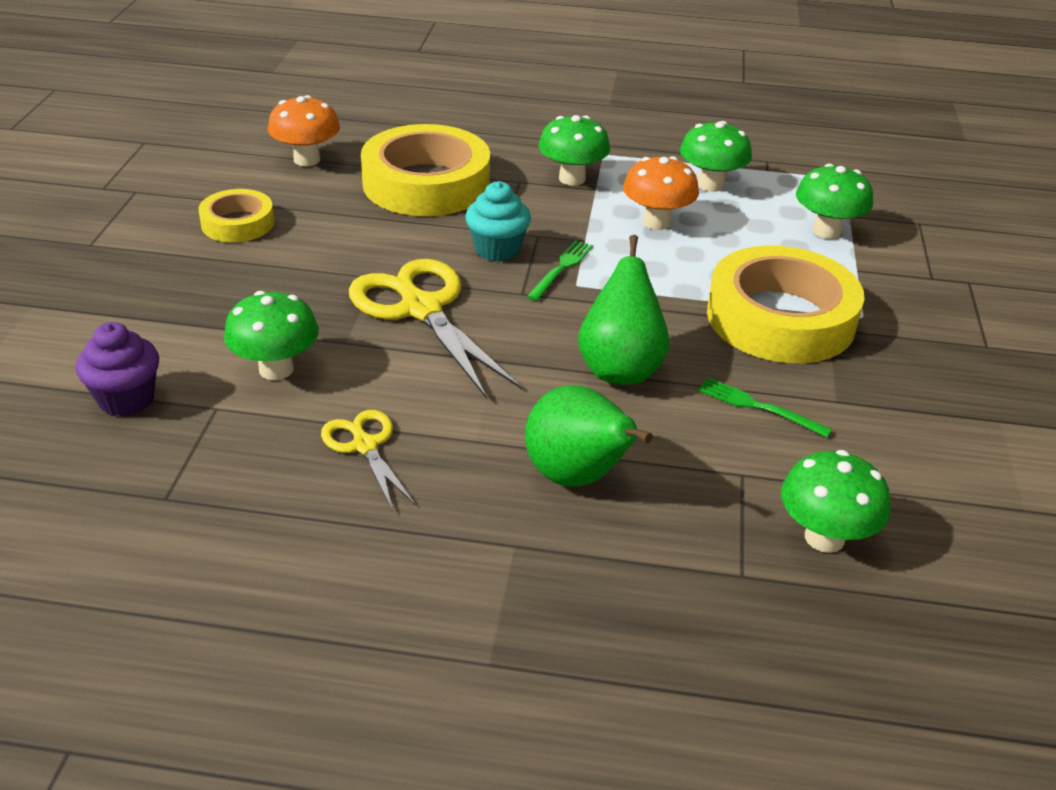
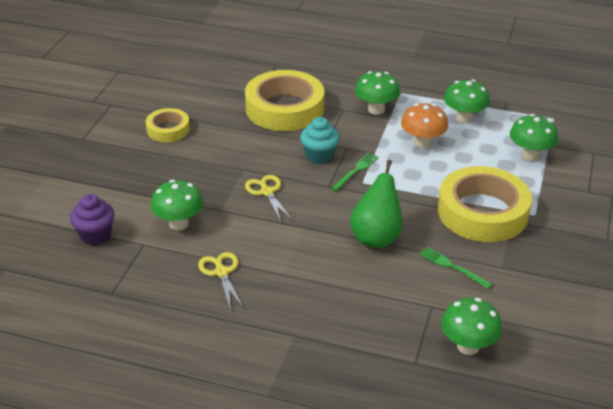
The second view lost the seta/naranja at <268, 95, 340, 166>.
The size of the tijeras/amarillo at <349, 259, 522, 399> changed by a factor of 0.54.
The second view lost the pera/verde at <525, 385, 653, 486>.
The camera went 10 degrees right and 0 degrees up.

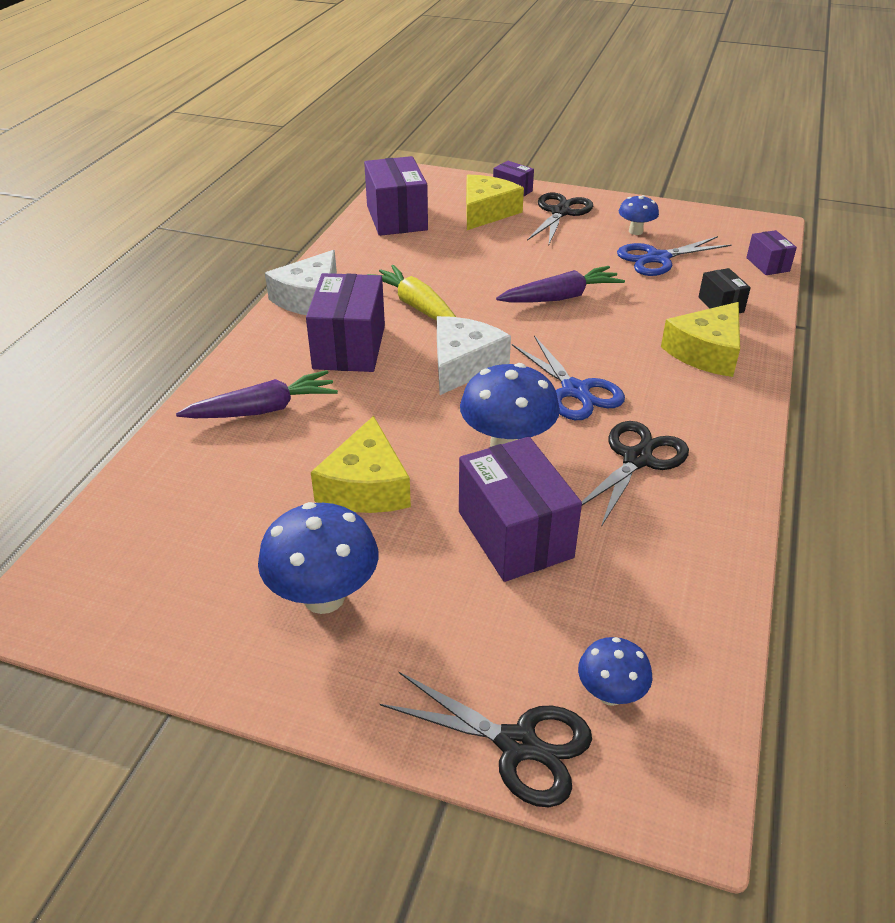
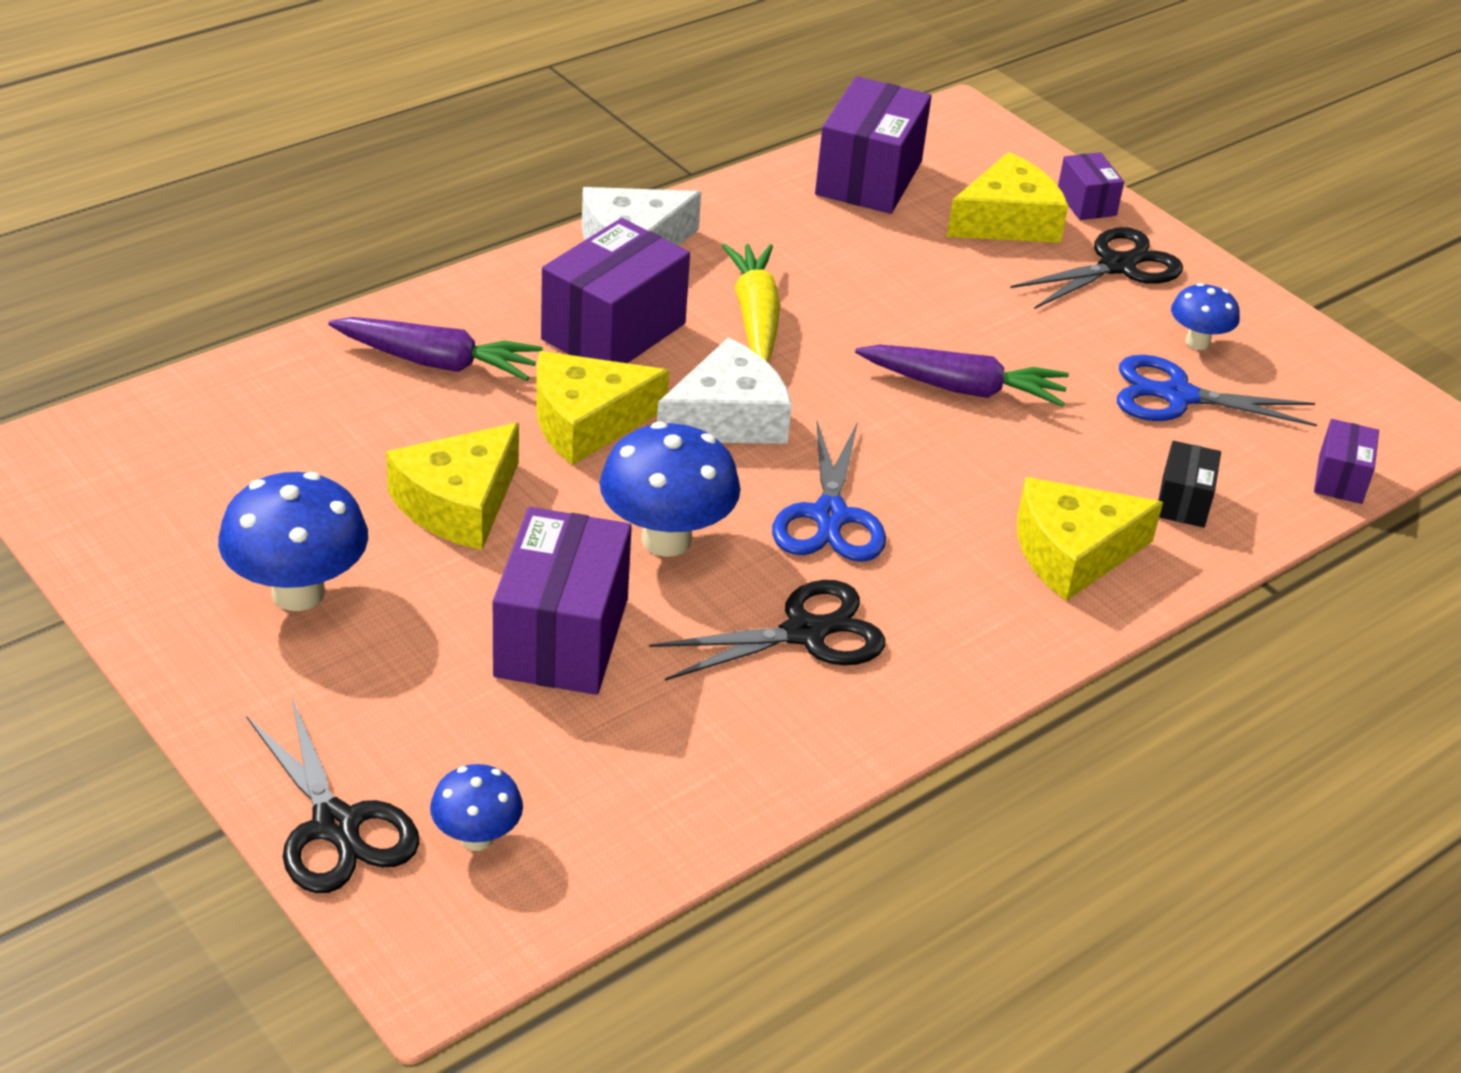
The second view gained the queso/amarillo at <536, 351, 669, 465>.
The camera went 30 degrees right and 0 degrees up.

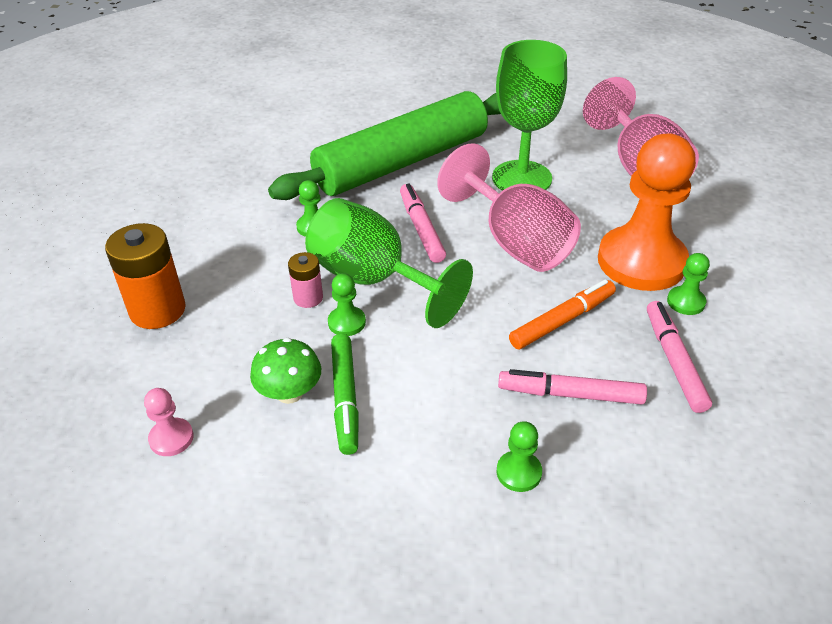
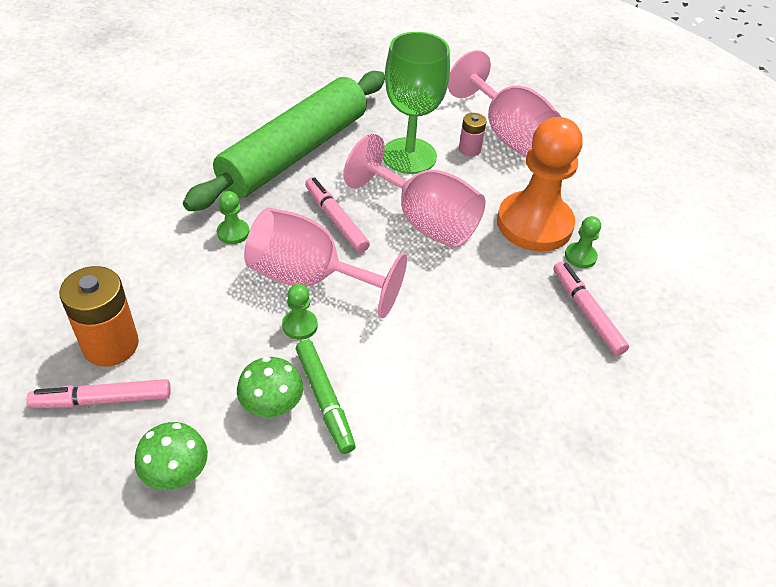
Where the peón/rosa stood at <144, 388, 194, 456>, the seta/verde came to stand at <134, 422, 208, 490>.
The pila/rosa ended up elsewhere, having gone from <288, 252, 323, 308> to <459, 113, 486, 156>.
What was the copa/verde at <305, 198, 473, 328> turned into the copa/rosa at <244, 208, 407, 318>.
The second view lost the peón/verde at <497, 421, 542, 492>.
The rotulador/rosa ended up elsewhere, having gone from <498, 369, 647, 405> to <26, 379, 171, 408>.
The second view lost the rotulador/naranja at <509, 279, 616, 349>.
The camera went 20 degrees left and 5 degrees up.

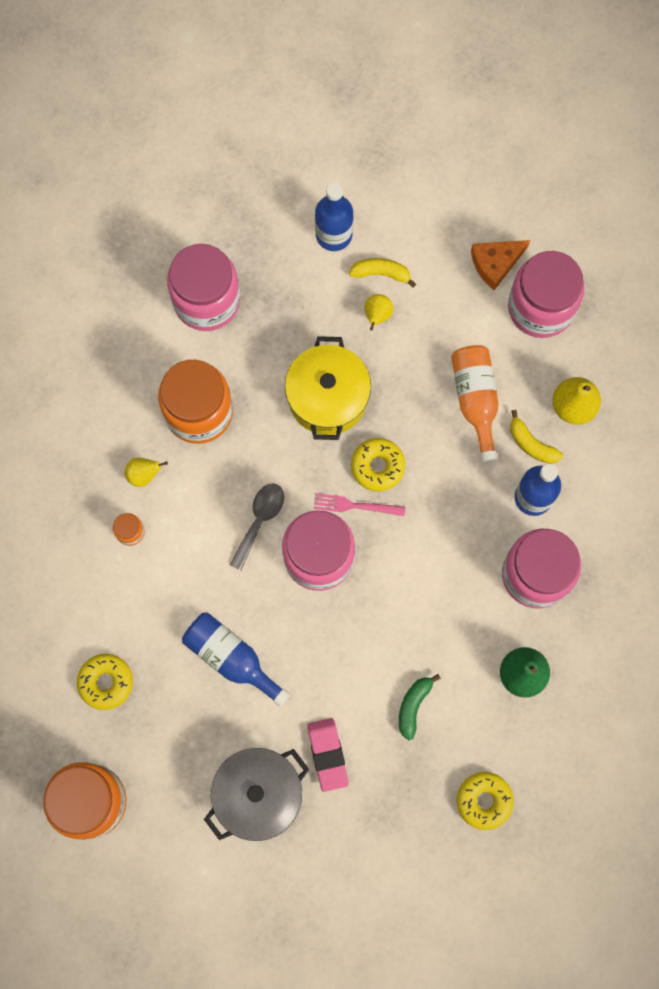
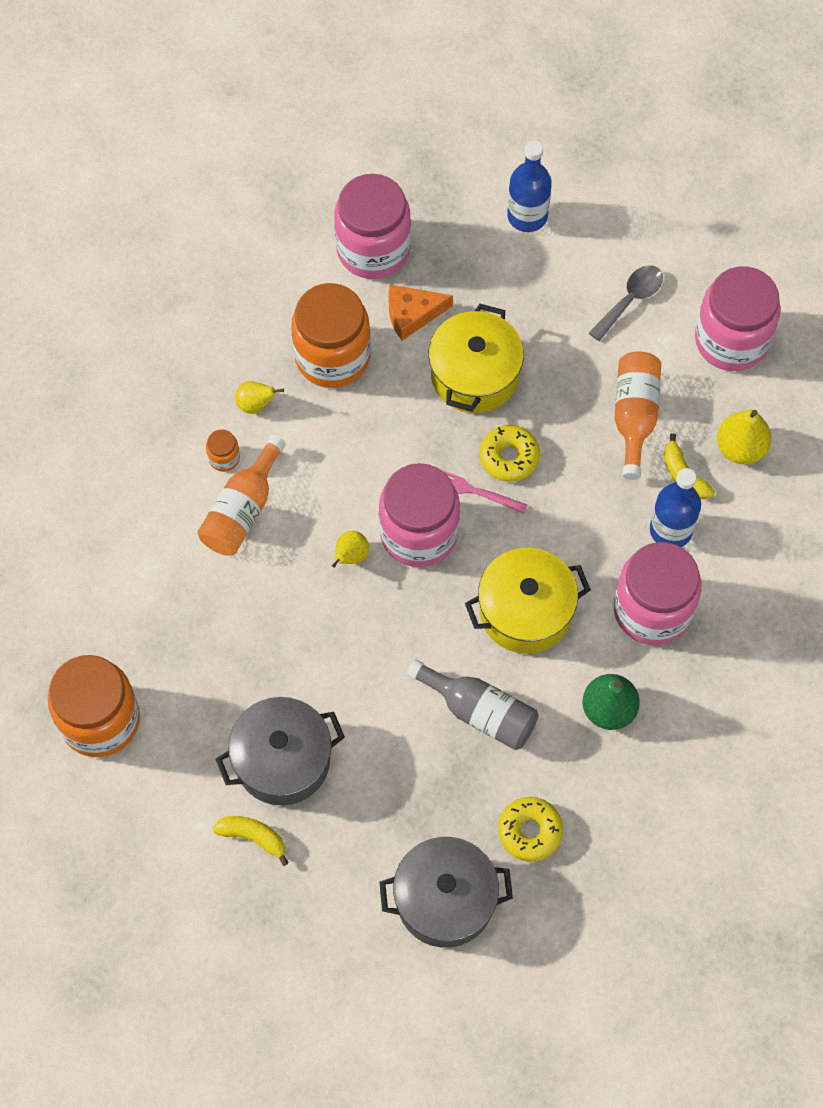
The second view lost the rosquilla/amarillo at <77, 654, 133, 710>.
The second view lost the botella/azul at <182, 612, 290, 707>.
The cuchara/gris ended up elsewhere, having gone from <230, 483, 284, 571> to <589, 265, 663, 341>.
The second view lost the goma de borrar/rosa at <307, 718, 349, 792>.
The plátano/amarillo ended up elsewhere, having gone from <349, 258, 416, 288> to <213, 816, 289, 866>.
The pera/amarillo ended up elsewhere, having gone from <364, 294, 393, 330> to <332, 531, 369, 568>.
Where the plátano/verde stood at <399, 674, 441, 740>, the botella/gris came to stand at <407, 659, 539, 750>.
The queso/naranja ended up elsewhere, having gone from <471, 240, 530, 290> to <388, 285, 453, 341>.
The second view gained the botella/naranja at <198, 435, 286, 556>.
The second view gained the olla/gris at <379, 837, 513, 948>.
The second view gained the olla/amarillo at <465, 548, 591, 654>.
The camera went 15 degrees right and 10 degrees down.

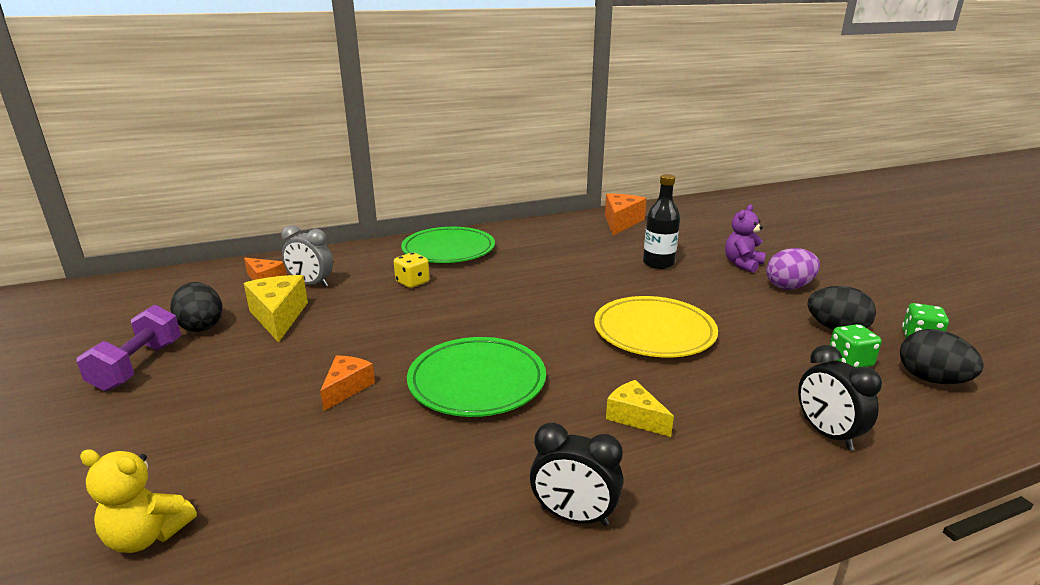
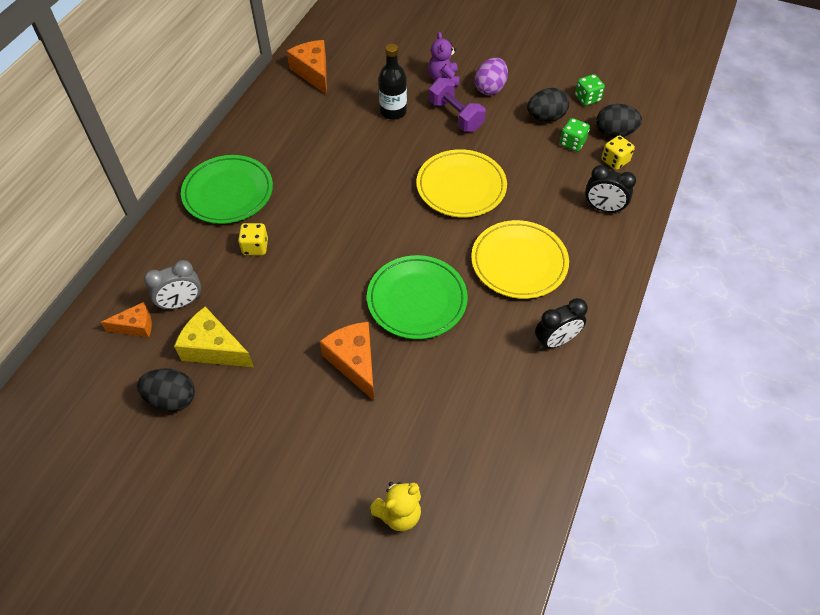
The mancuerna/morado ended up elsewhere, having gone from <77, 305, 181, 391> to <429, 78, 485, 131>.
The size of the queso/naranja at <320, 356, 375, 411> changed by a factor of 1.61.
Where the queso/amarillo stood at <606, 380, 674, 437>, the plato/amarillo came to stand at <471, 220, 569, 299>.
The second view gained the dado/amarillo at <601, 135, 635, 170>.
The camera went 45 degrees left and 30 degrees up.

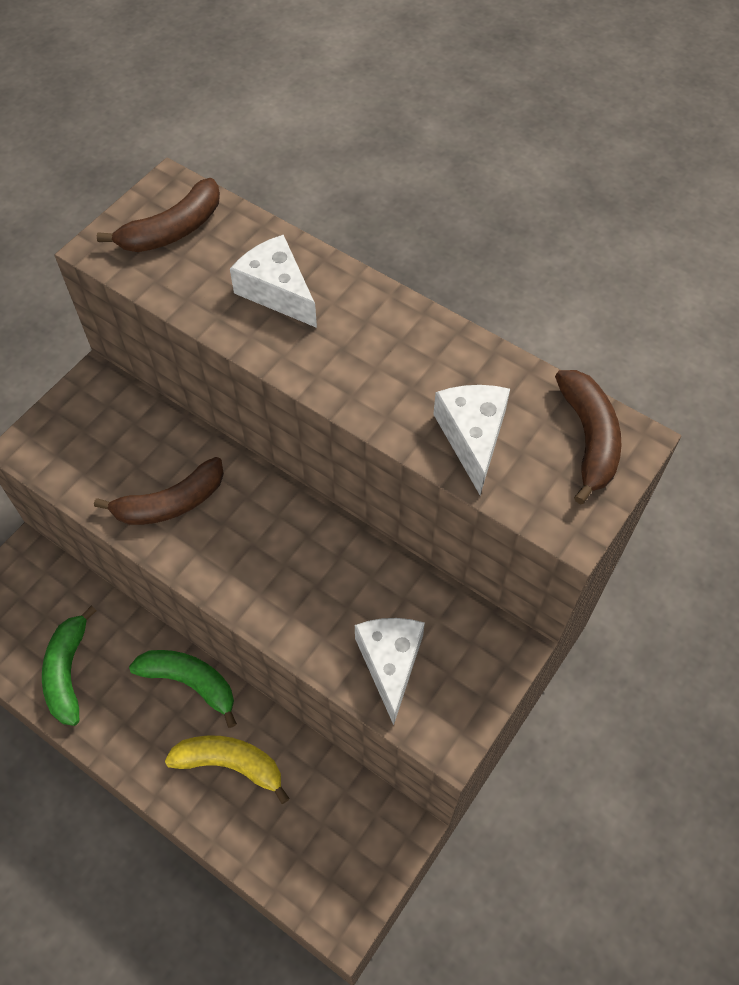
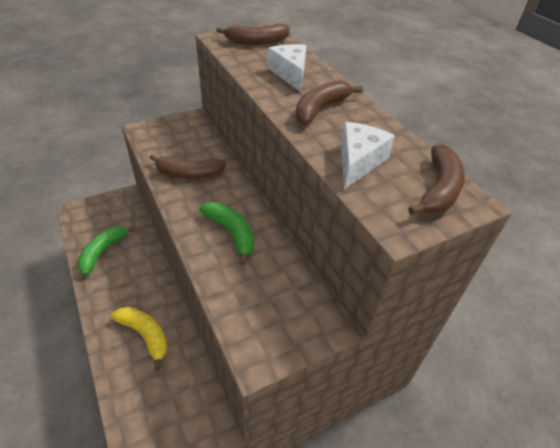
The plátano/verde ended up elsewhere, having gone from <129, 650, 237, 728> to <199, 202, 254, 265>.
The second view lost the queso/blanco at <355, 618, 425, 725>.
The second view gained the plátano/marrón at <296, 80, 363, 125>.
The camera went 25 degrees right and 15 degrees down.

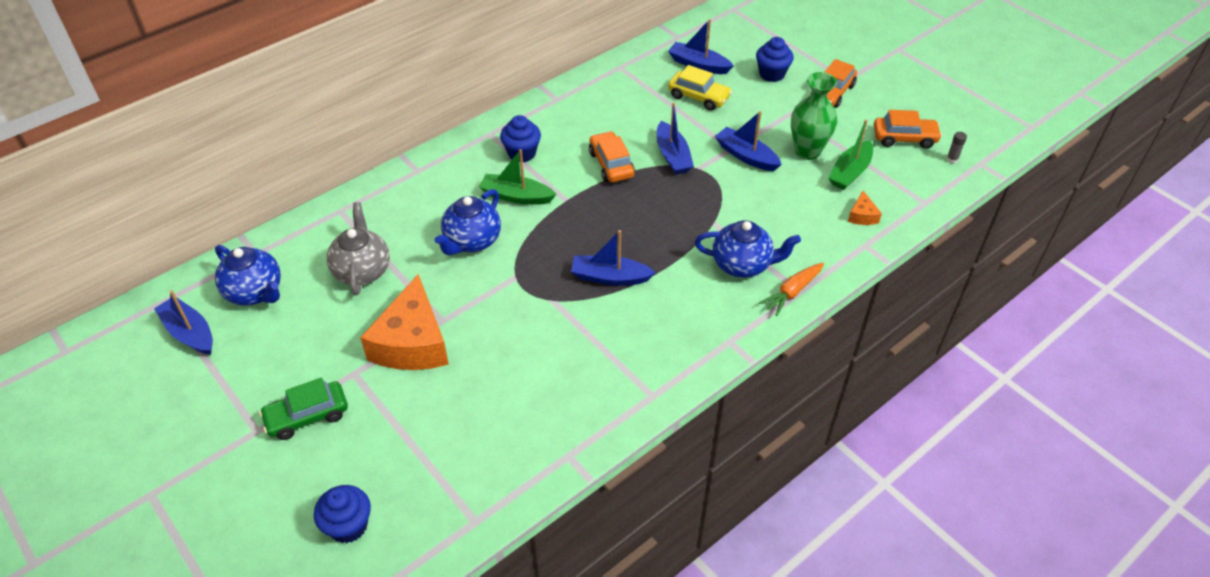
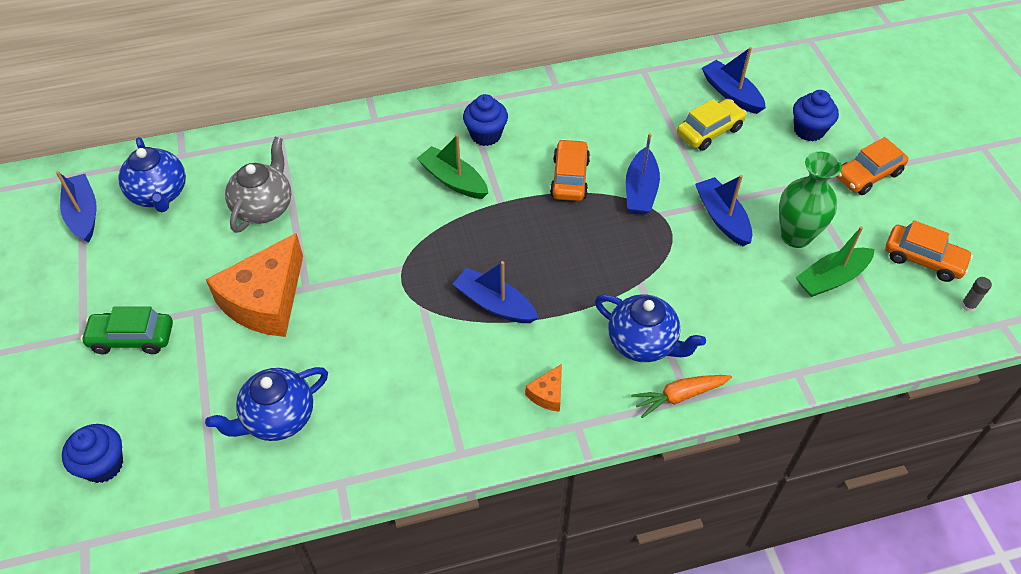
The tetera/azul ended up elsewhere, having gone from <435, 189, 501, 255> to <205, 367, 328, 441>.
The coche/amarillo at <668, 65, 732, 111> ended up facing another way, 90 degrees counterclockwise from before.
The queso/naranja ended up elsewhere, having gone from <848, 191, 882, 225> to <525, 364, 562, 412>.
The camera went 25 degrees right and 5 degrees up.

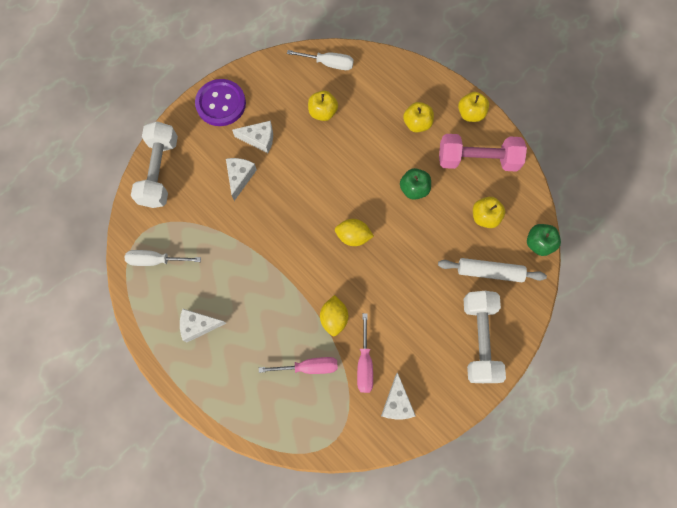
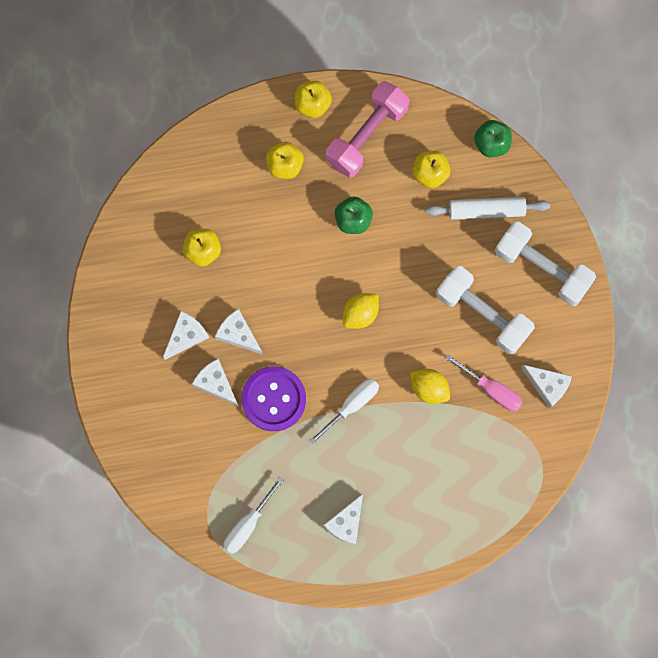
The mancuerna/blanco ended up elsewhere, having gone from <131, 121, 178, 208> to <436, 266, 535, 355>.
The botón/morado ended up elsewhere, having gone from <195, 79, 246, 126> to <241, 366, 306, 431>.
The second view lost the destornillador/rosa at <259, 357, 338, 374>.
The destornillador/blanco ended up elsewhere, having gone from <287, 50, 354, 70> to <309, 378, 379, 445>.
The rodillo/blanco at <438, 258, 547, 282> ended up facing another way, 45 degrees clockwise from before.
The second view gained the queso/blanco at <215, 309, 263, 355>.
The camera went 55 degrees left and 5 degrees up.

